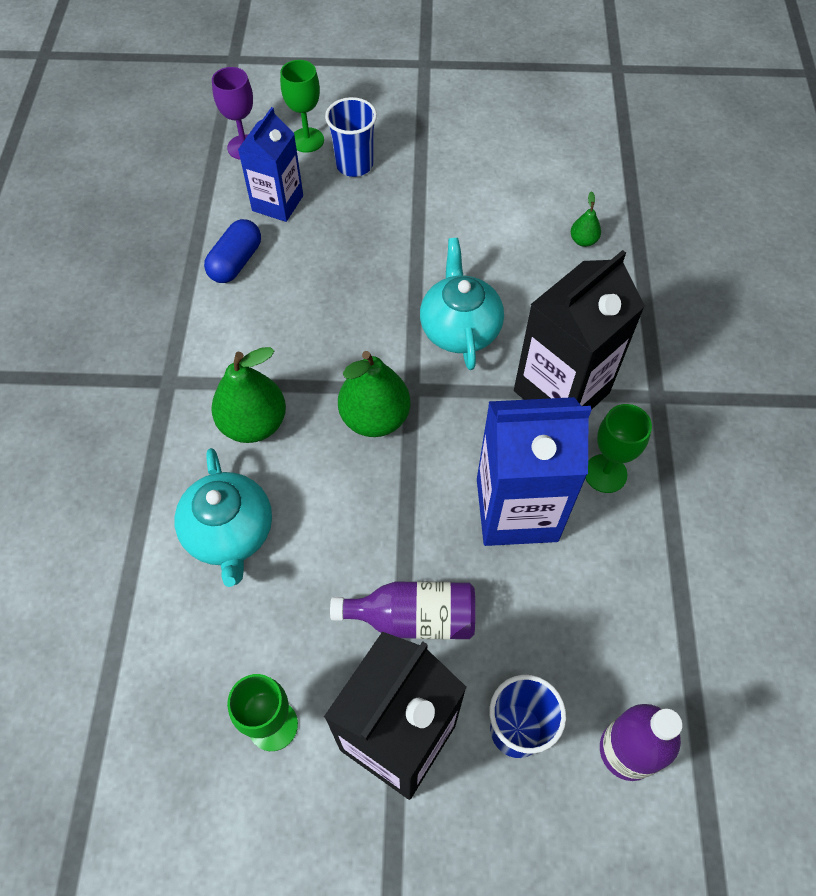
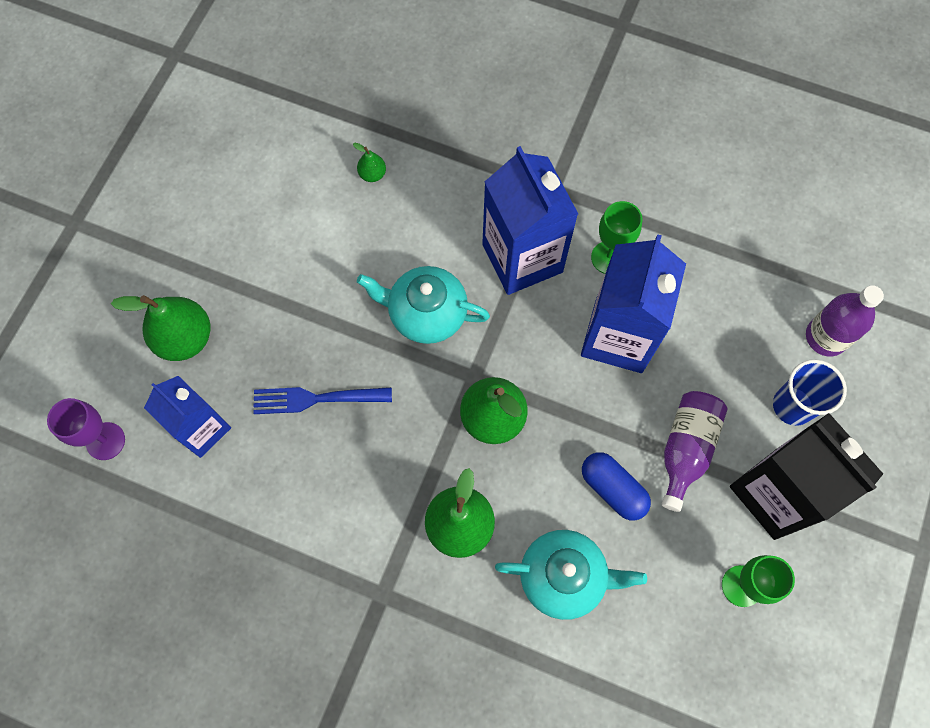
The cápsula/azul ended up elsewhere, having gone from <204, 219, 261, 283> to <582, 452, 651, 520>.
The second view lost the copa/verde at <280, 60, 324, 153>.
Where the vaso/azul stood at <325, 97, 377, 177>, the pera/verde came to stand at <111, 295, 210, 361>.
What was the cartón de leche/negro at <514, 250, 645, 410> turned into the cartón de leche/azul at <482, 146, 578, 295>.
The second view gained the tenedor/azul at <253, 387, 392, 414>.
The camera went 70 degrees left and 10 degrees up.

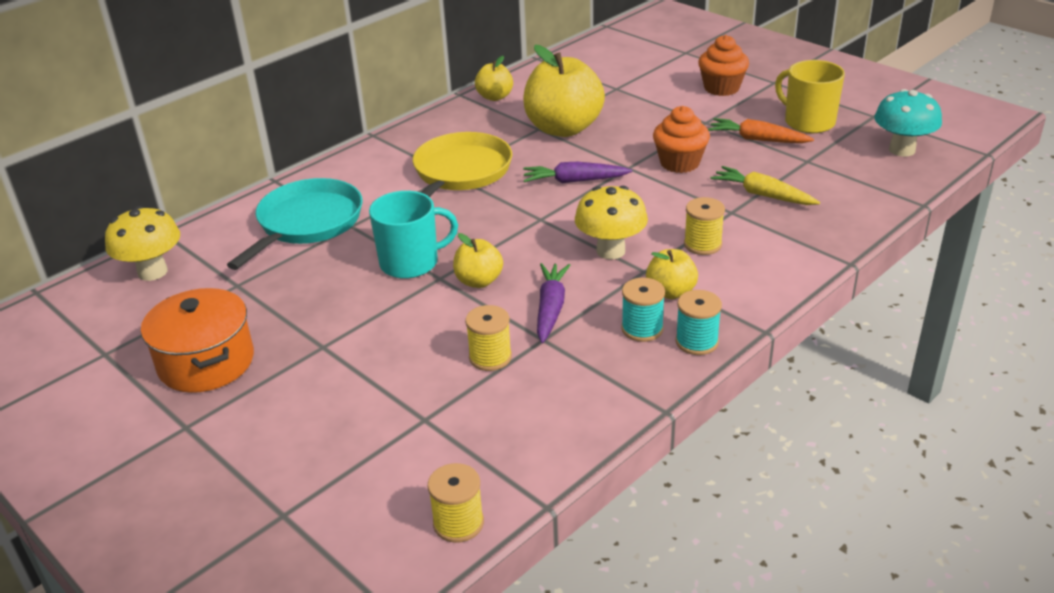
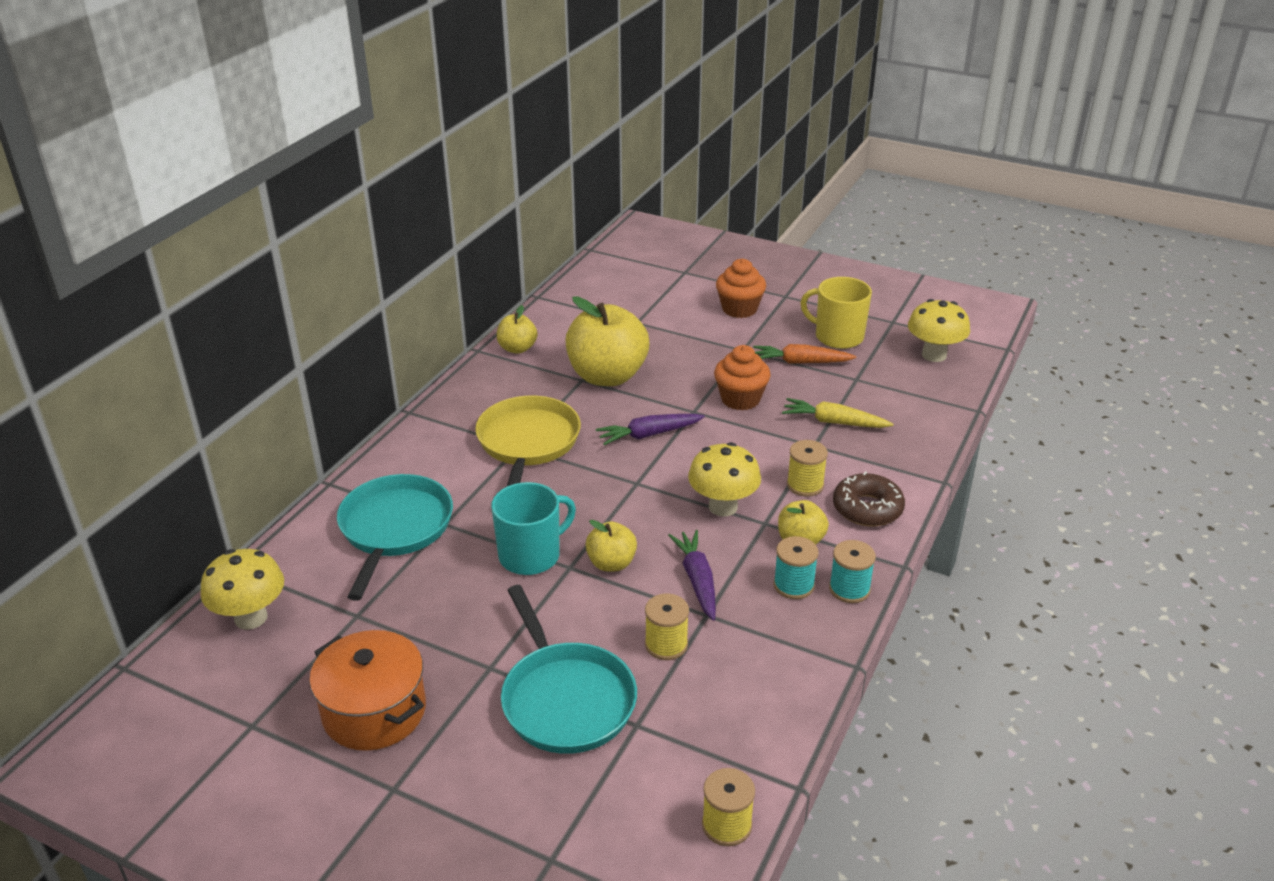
What was the seta/turquesa at <874, 89, 942, 157> turned into the seta/amarillo at <908, 299, 970, 362>.
The second view gained the sartén/turquesa at <501, 585, 637, 754>.
The second view gained the rosquilla/marrón at <833, 471, 905, 527>.
The camera went 20 degrees left and 0 degrees up.

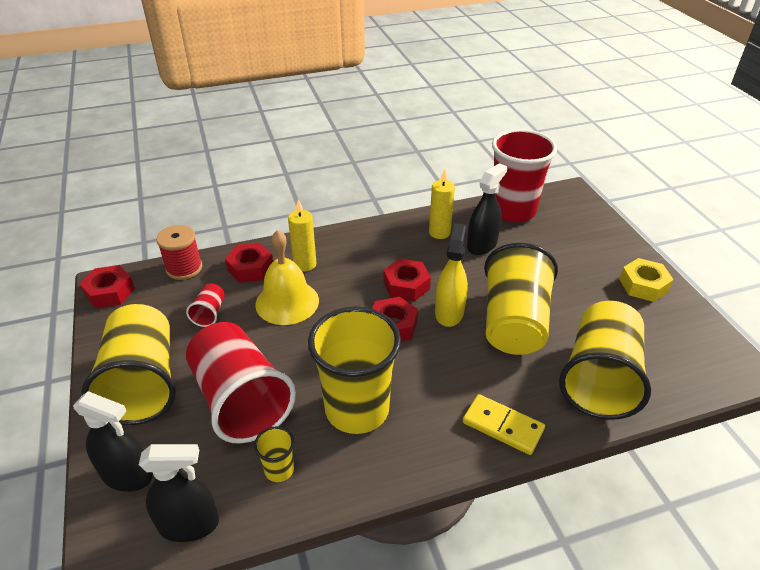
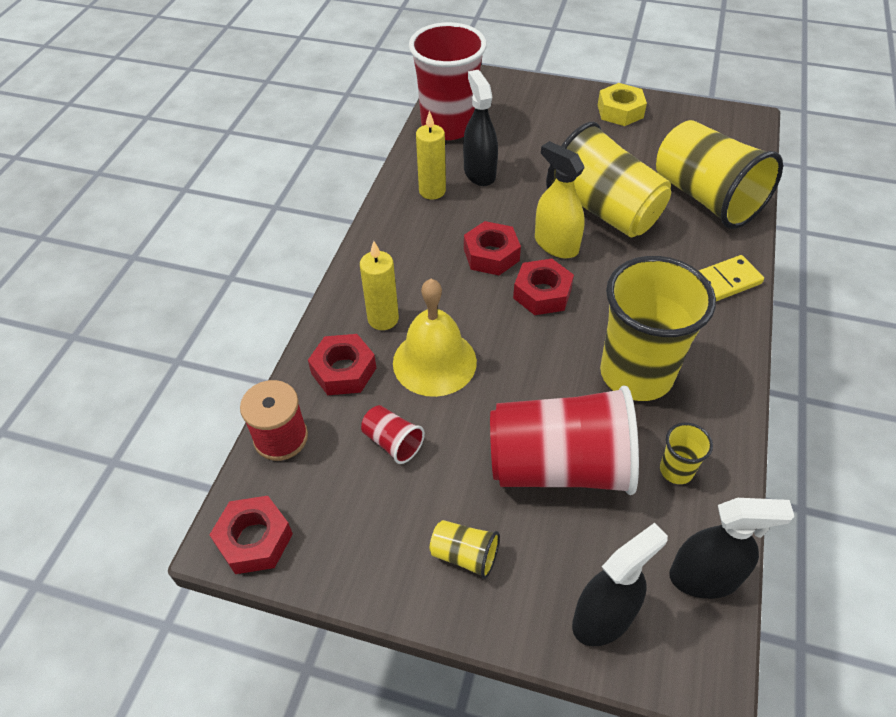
The size of the vaso/amarillo at <81, 304, 176, 425> changed by a factor of 0.42.
The pulverizador/negro at <139, 444, 219, 542> ended up facing another way, 60 degrees clockwise from before.
The camera went 55 degrees left and 10 degrees up.

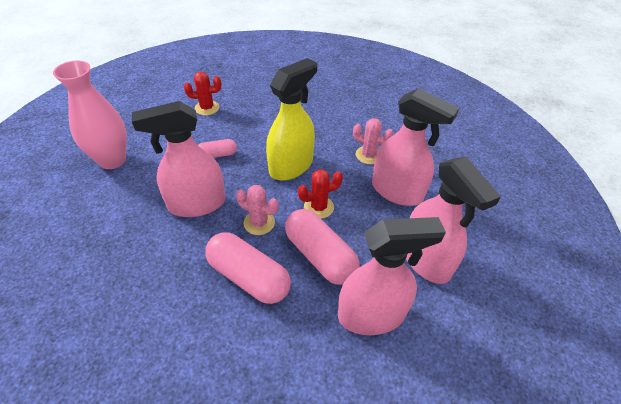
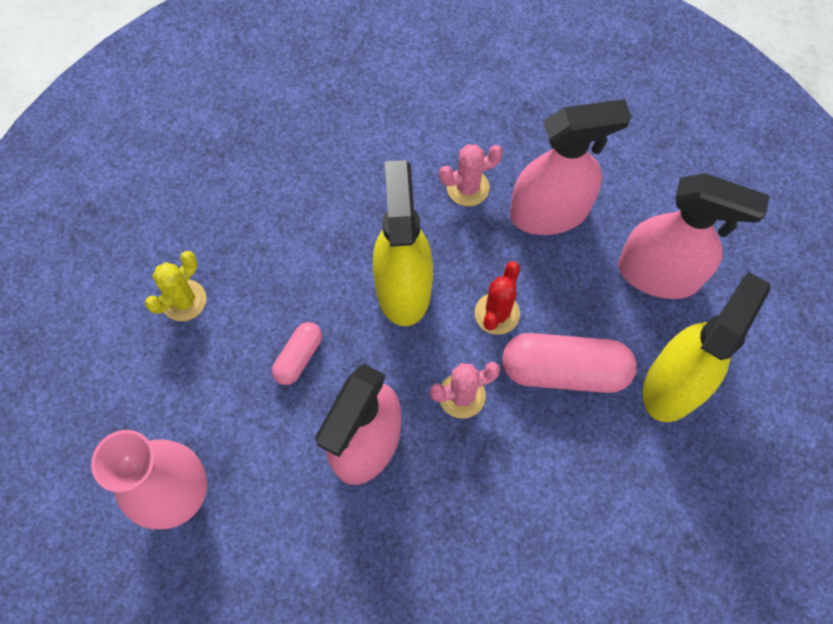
What was the cactus/rojo at <184, 72, 221, 115> turned into the cactus/amarillo at <145, 251, 206, 321>.
The second view lost the cápsula/rosa at <205, 232, 291, 304>.
What was the pulverizador/rosa at <338, 217, 446, 335> turned into the pulverizador/amarillo at <643, 272, 770, 422>.
The camera went 45 degrees left and 20 degrees up.

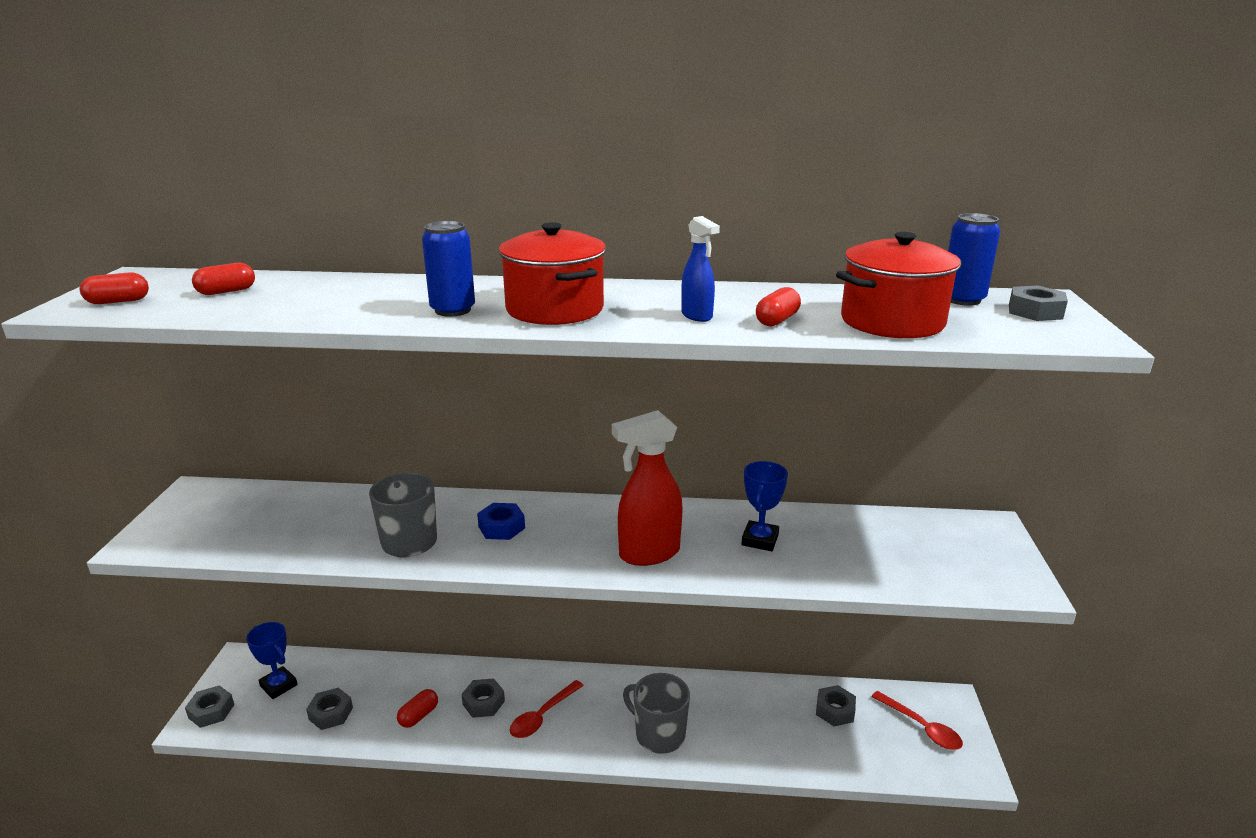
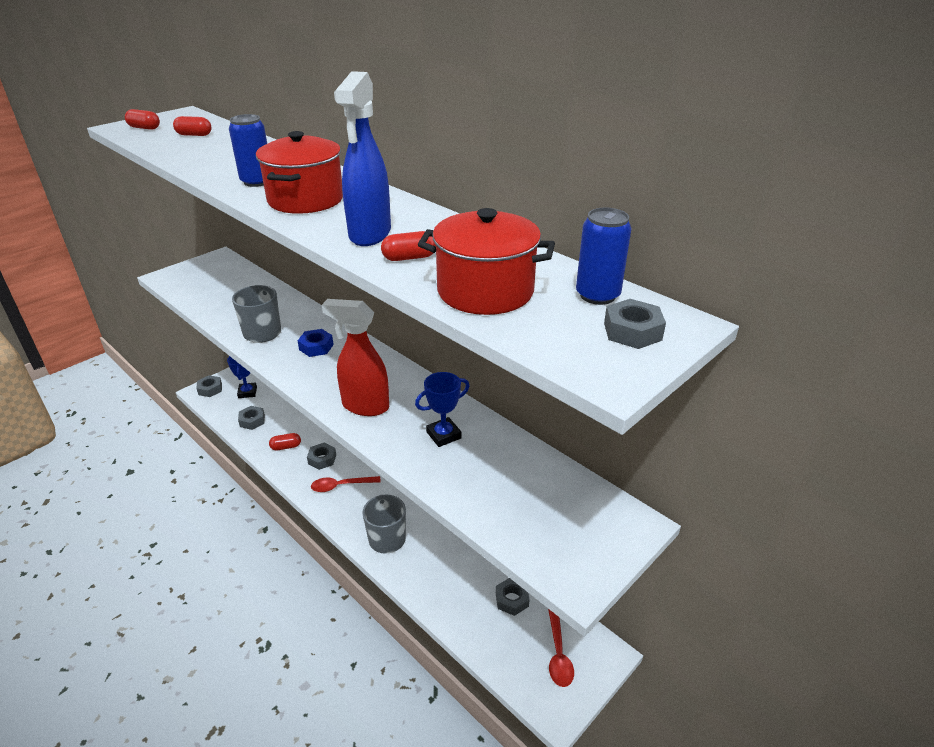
The size of the pulverizador/azul at <681, 216, 720, 322> changed by a factor of 1.83.
The camera went 40 degrees right and 10 degrees up.

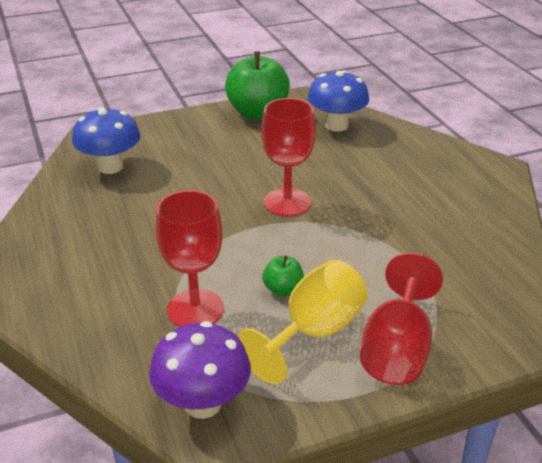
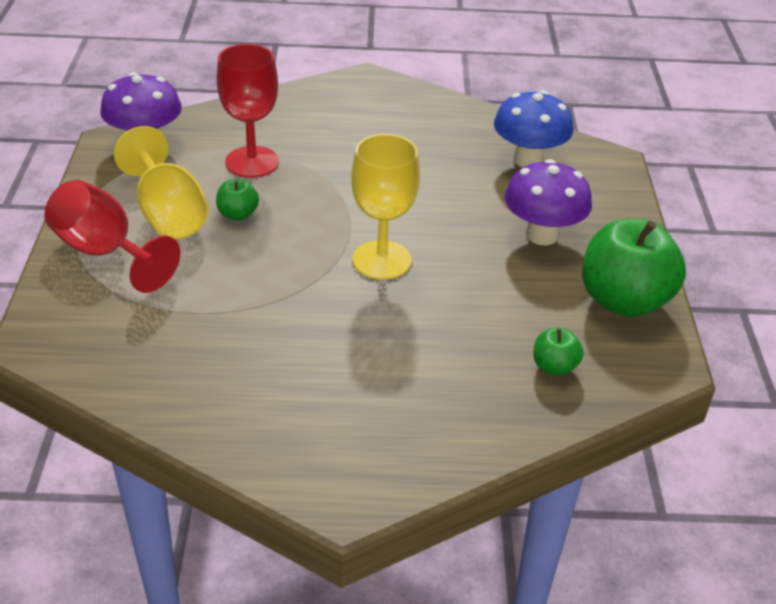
What was the copa/rojo at <261, 98, 316, 216> turned into the copa/amarillo at <351, 134, 420, 280>.
Where the seta/azul stood at <308, 70, 369, 132>, the manzana/verde came to stand at <533, 328, 583, 376>.
The second view gained the seta/morado at <504, 159, 592, 245>.
The camera went 110 degrees right and 5 degrees up.

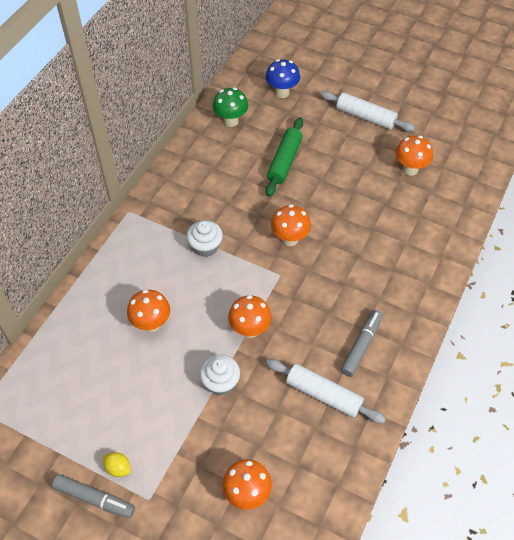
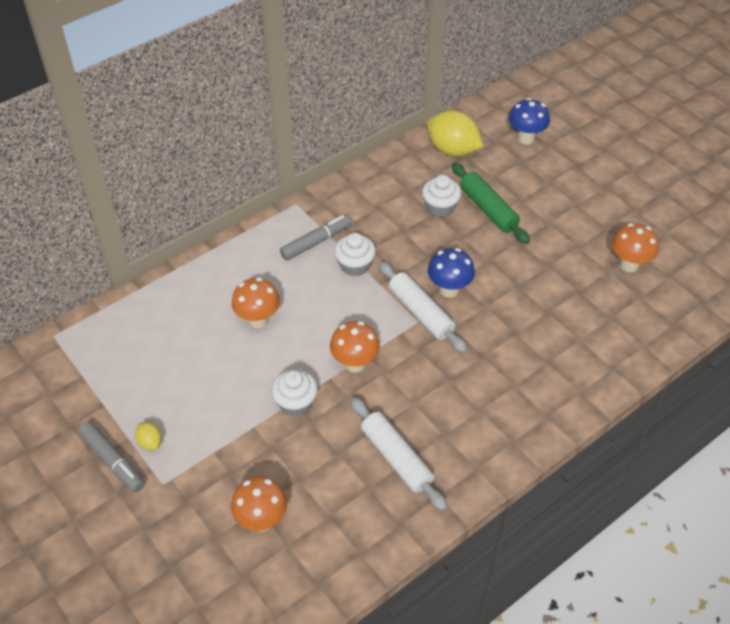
Where the seta/verde stood at <213, 88, 248, 127>, the limón/amarillo came to stand at <427, 110, 483, 157>.
The rodillo/verde at <266, 117, 303, 197> ended up facing another way, 75 degrees counterclockwise from before.
What was the seta/naranja at <271, 204, 311, 246> turned into the seta/azul at <428, 248, 475, 298>.
The rodillo/blanco ended up elsewhere, having gone from <320, 91, 415, 132> to <378, 261, 468, 353>.
The rotulador/gris ended up elsewhere, having gone from <341, 310, 383, 377> to <280, 215, 351, 261>.
The second view gained the magdalena/blanco at <422, 175, 461, 217>.
The camera went 25 degrees right and 5 degrees down.

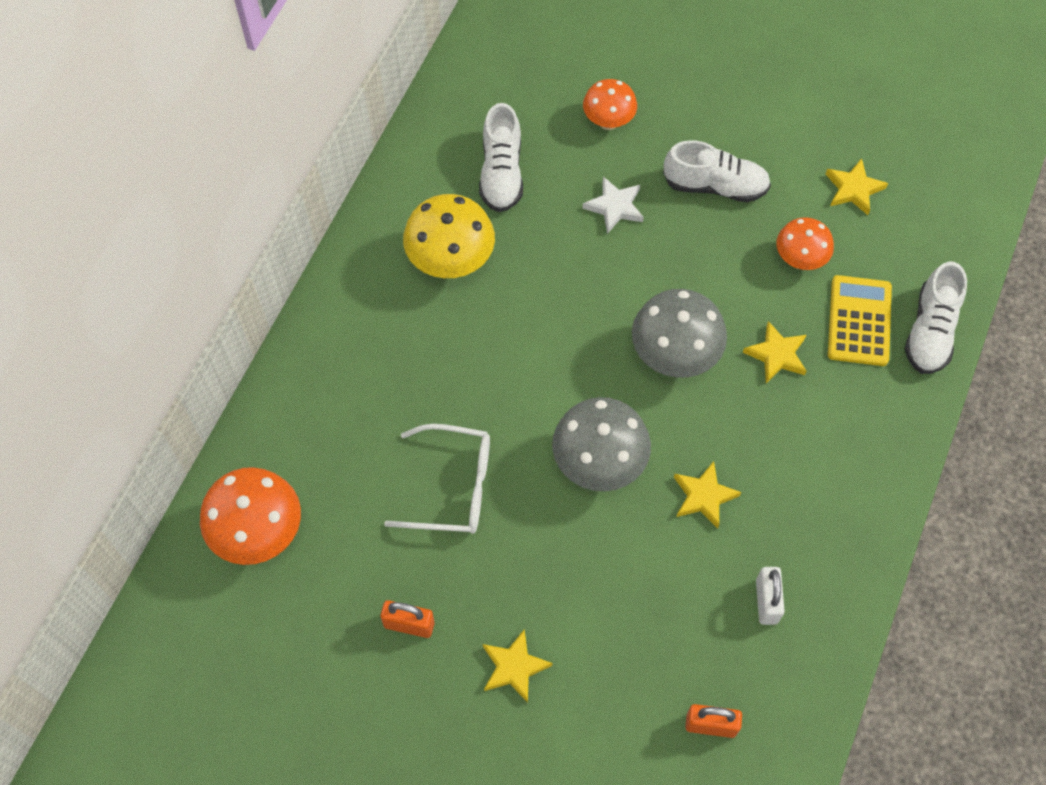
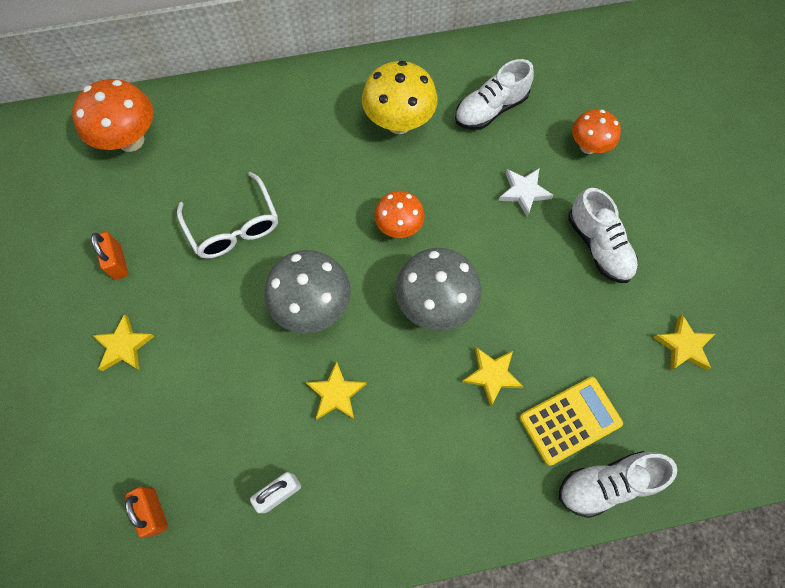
The seta/naranja ended up elsewhere, having gone from <776, 217, 834, 270> to <374, 191, 425, 238>.
The camera went 55 degrees right and 5 degrees up.

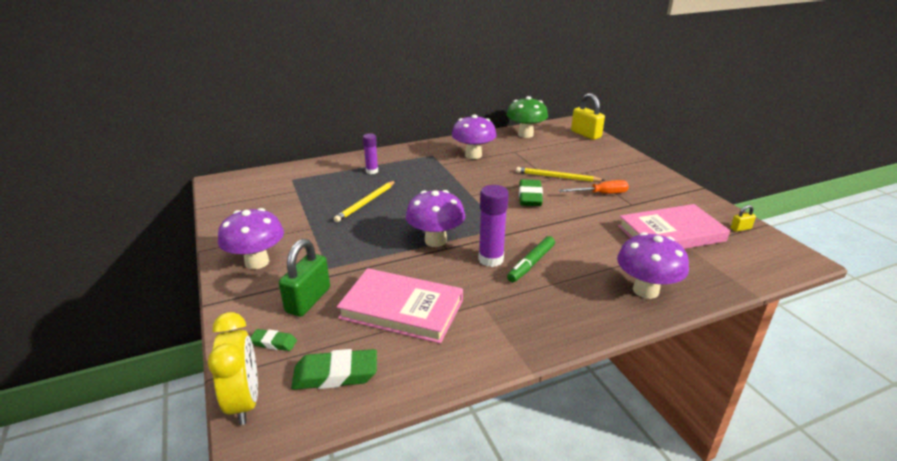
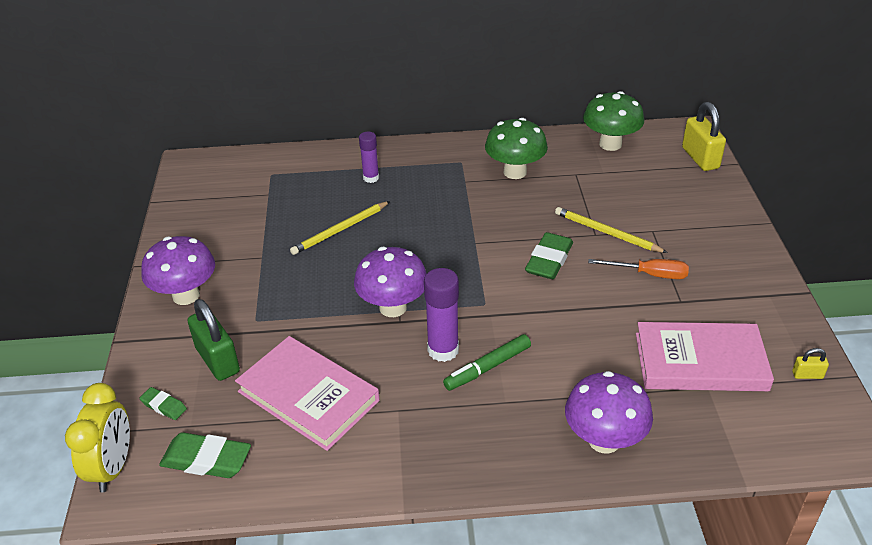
The candado/verde at <279, 239, 330, 317> ended up facing another way, 75 degrees counterclockwise from before.
What was the seta/morado at <452, 114, 497, 159> turned into the seta/verde at <485, 118, 548, 179>.
The camera went 20 degrees right and 10 degrees up.

